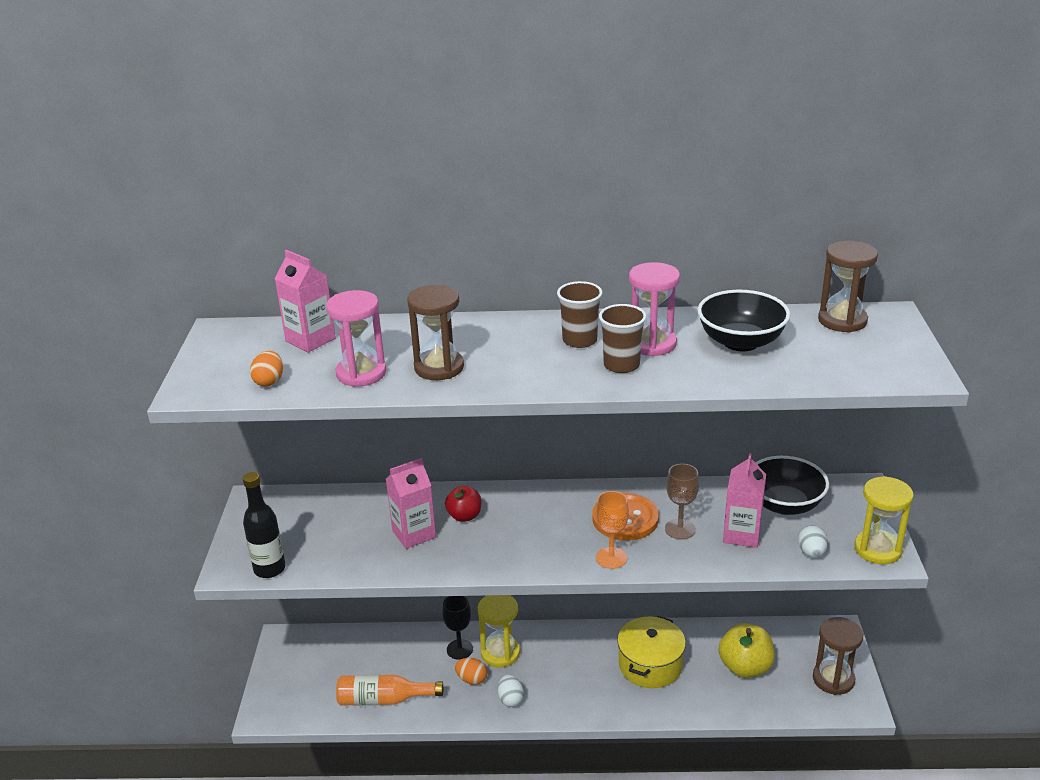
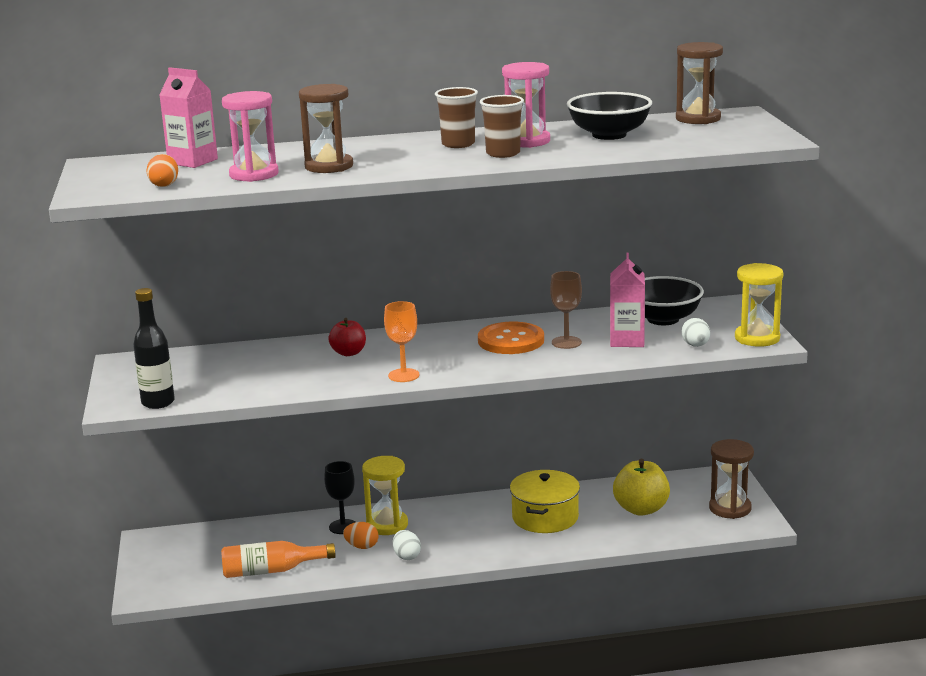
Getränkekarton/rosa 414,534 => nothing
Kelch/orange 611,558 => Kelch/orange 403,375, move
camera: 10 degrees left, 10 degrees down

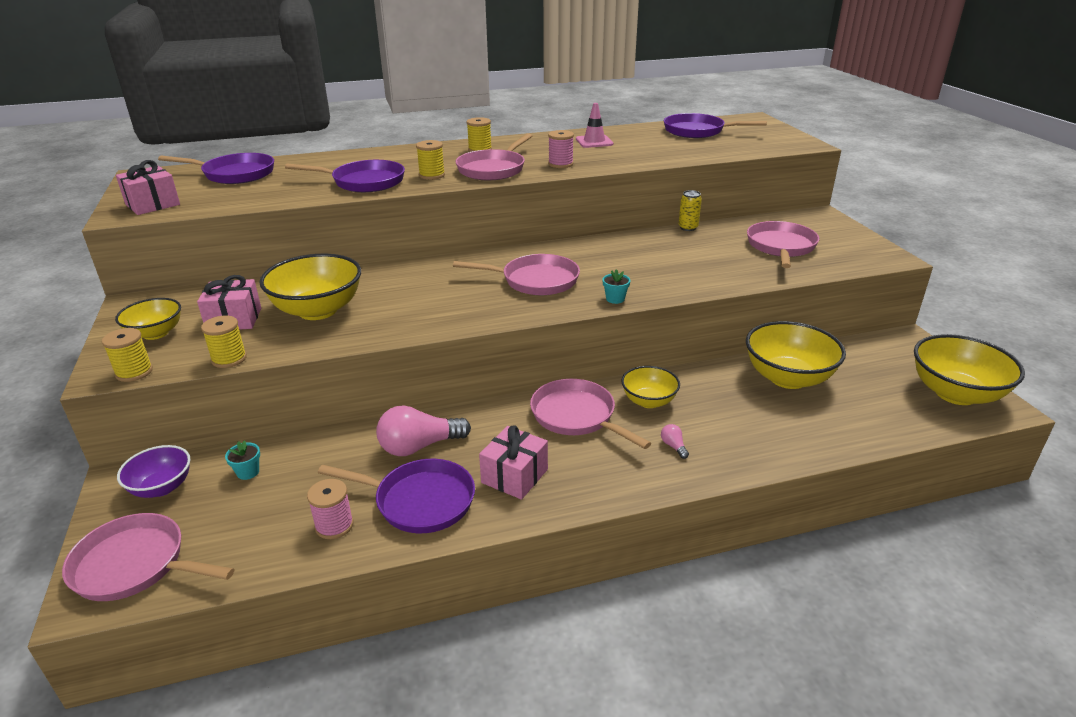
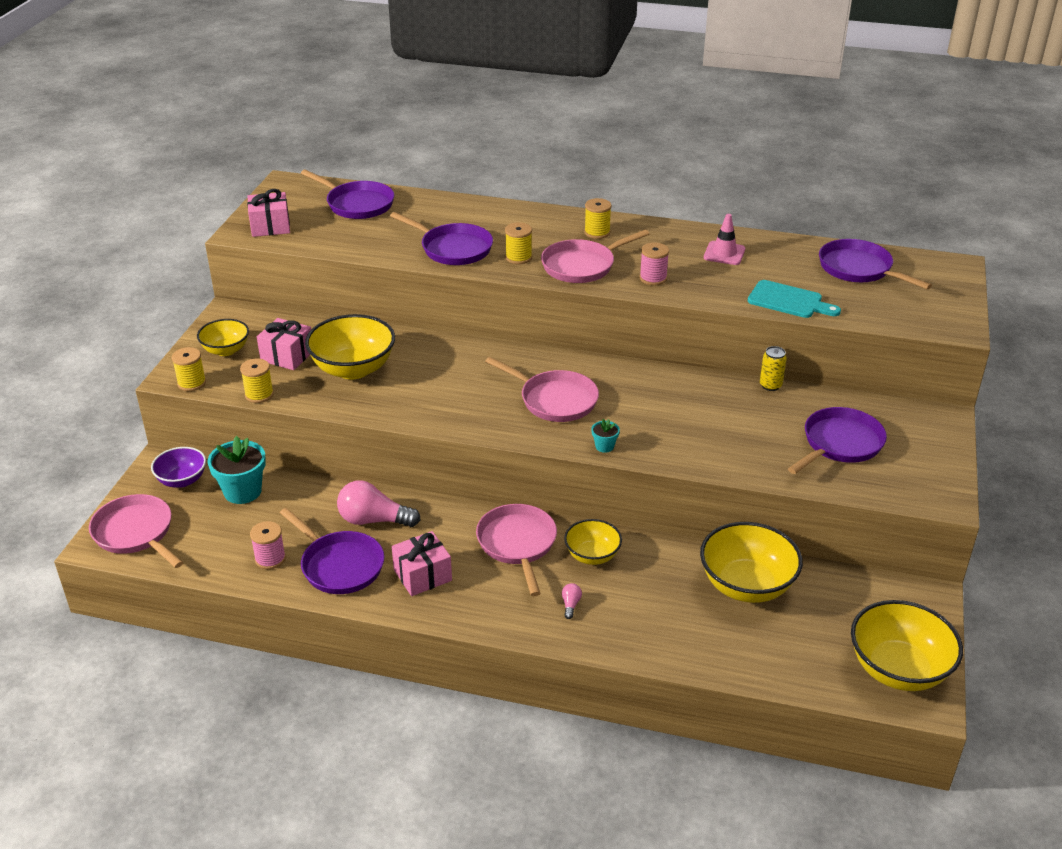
nothing => Schneidebrett/türkis 789,301
Pfanne/rosa 781,247 => Pfanne/lila 839,444
Blumentopf/türkis 248,472 => Blumentopf/türkis 242,491, x2.08
camera: 30 degrees right, 5 degrees up

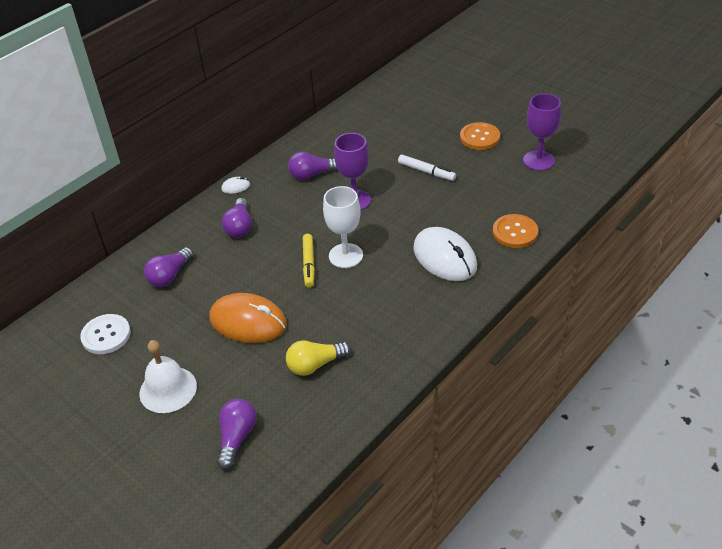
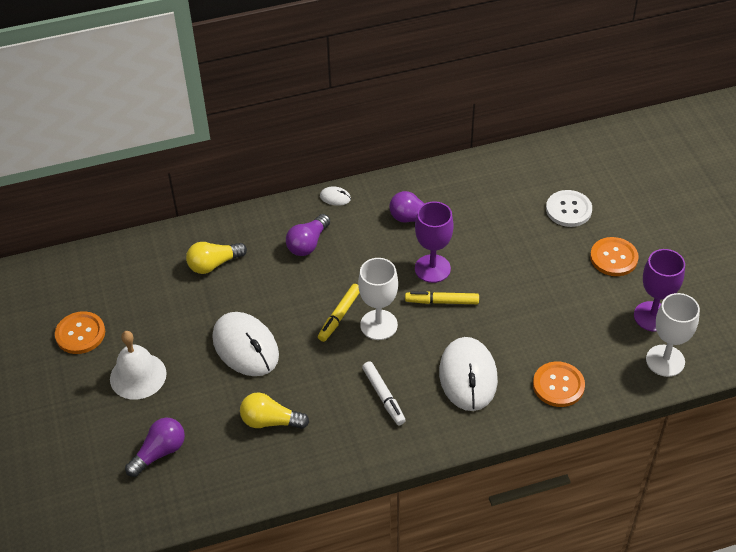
nothing => Knopf/orange 80,334
nothing => Filzstift/gelb 442,301
nothing => Kelch/weiß 665,361
Knopf/weiß 106,335 => Knopf/weiß 568,210, move
Filzstift/weiß 426,171 => Filzstift/weiß 383,396, move
Glühbirne/lila 170,276 => Glühbirne/gelb 214,264
Computermaus/orange 248,322 => Computermaus/weiß 245,347
camera: 30 degrees right, 5 degrees up

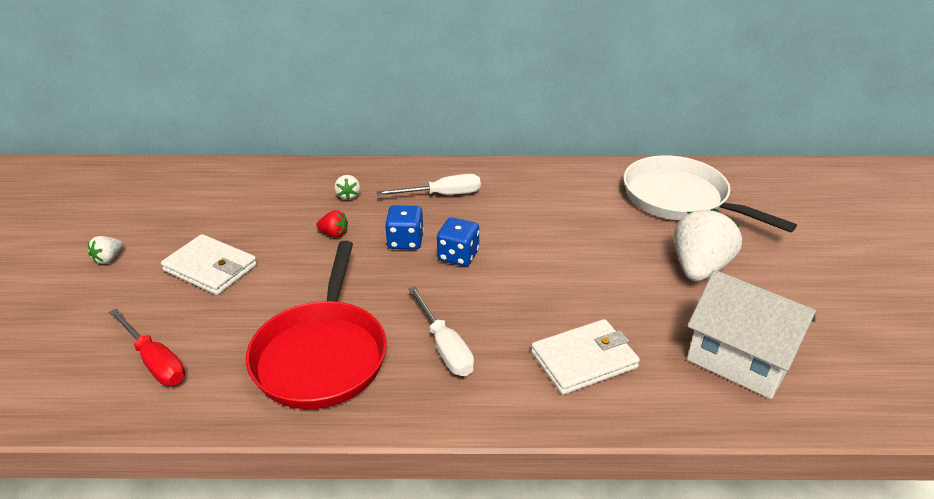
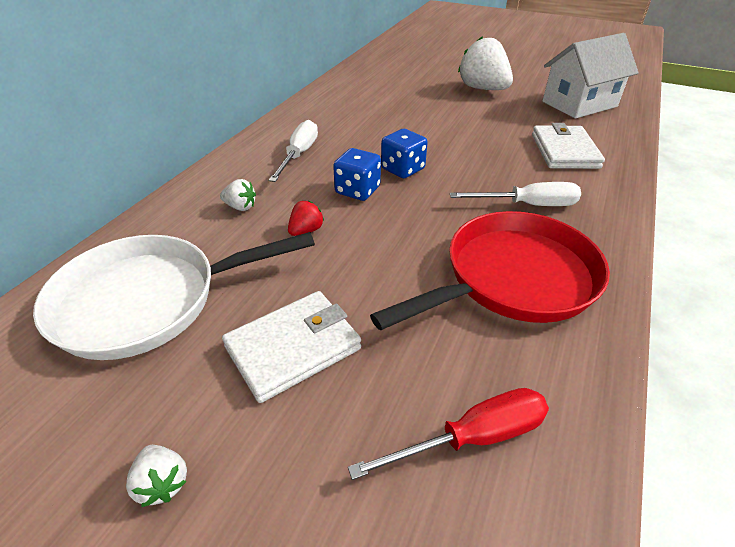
Pfanne/weiß 681,199 => Pfanne/weiß 149,301, move
Pfanne/rot 322,354 => Pfanne/rot 512,279, 60 degrees counterclockwise
camera: 65 degrees left, 5 degrees up

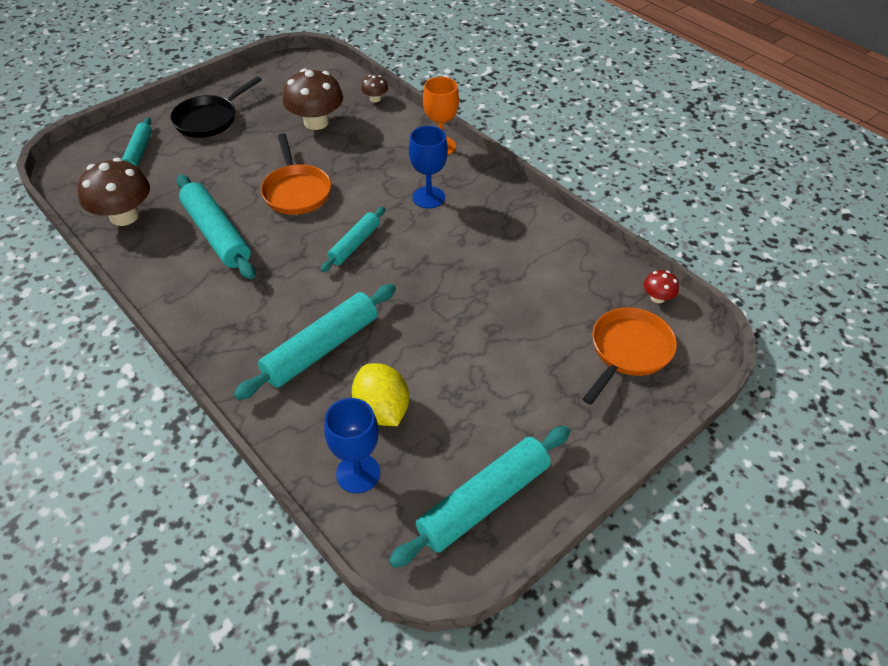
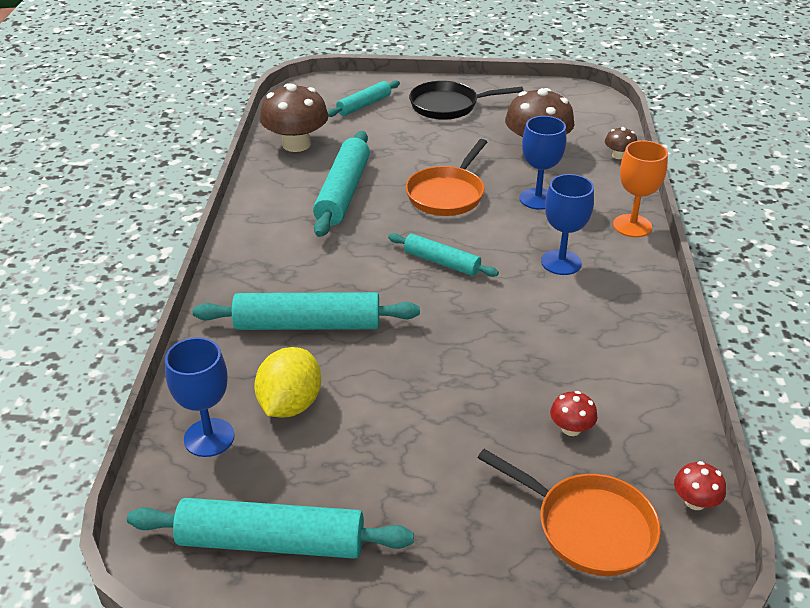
nothing => Kelch/blau 537,199
nothing => Pilz/rot 571,428
Nudelholz/türkis 355,244 => Nudelholz/türkis 441,262, 45 degrees clockwise
Pfanne/orange 628,351 => Pfanne/orange 588,527, 45 degrees clockwise
camera: 45 degrees right, 10 degrees down

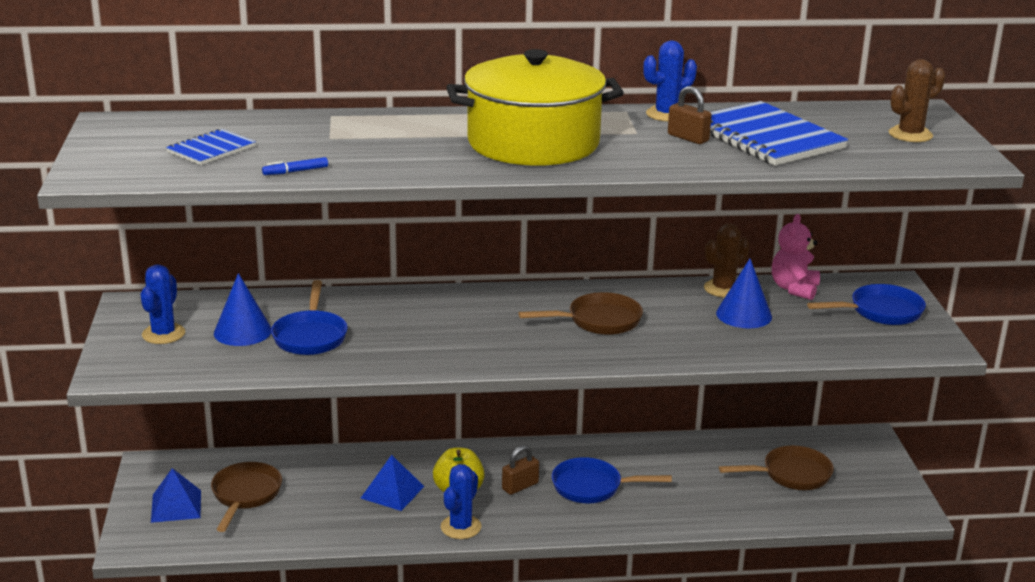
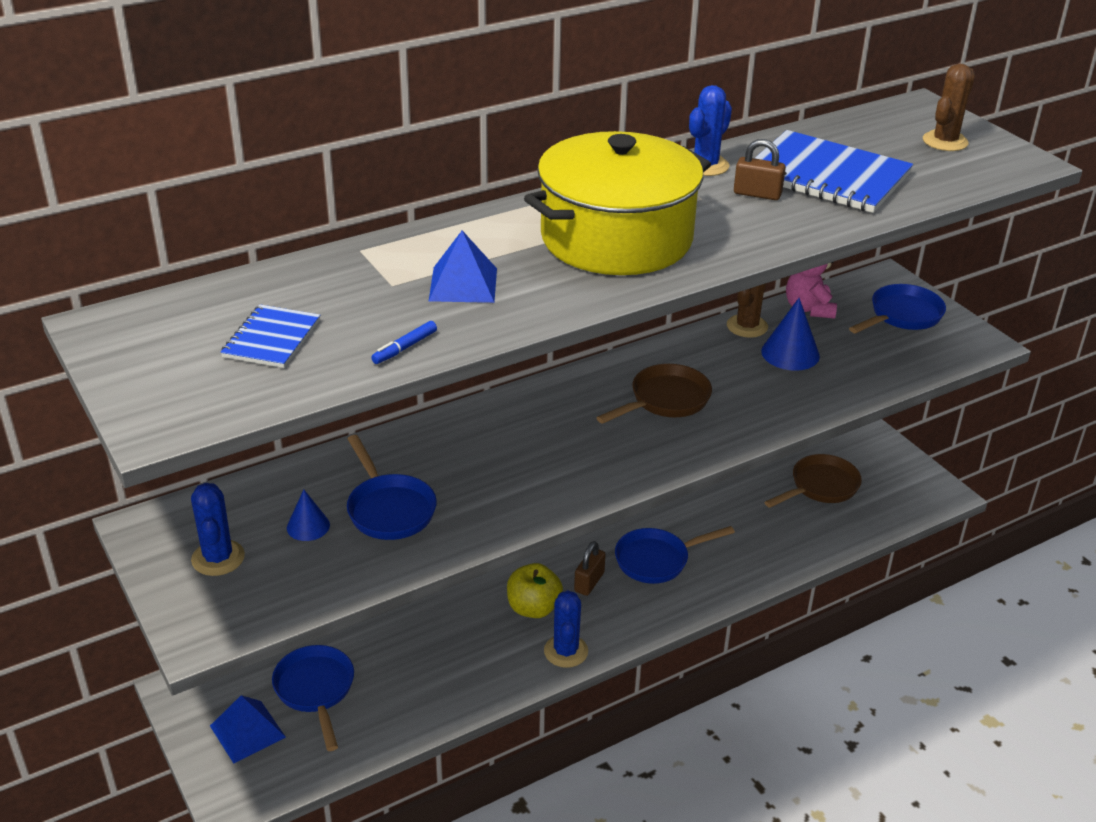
Pyramide/blau 392,492 => Pyramide/blau 463,284, move
Pfanne/braun 245,495 => Pfanne/blau 316,690
Kegel/blau 242,331 => Kegel/blau 308,526, x0.62
camera: 25 degrees left, 10 degrees up

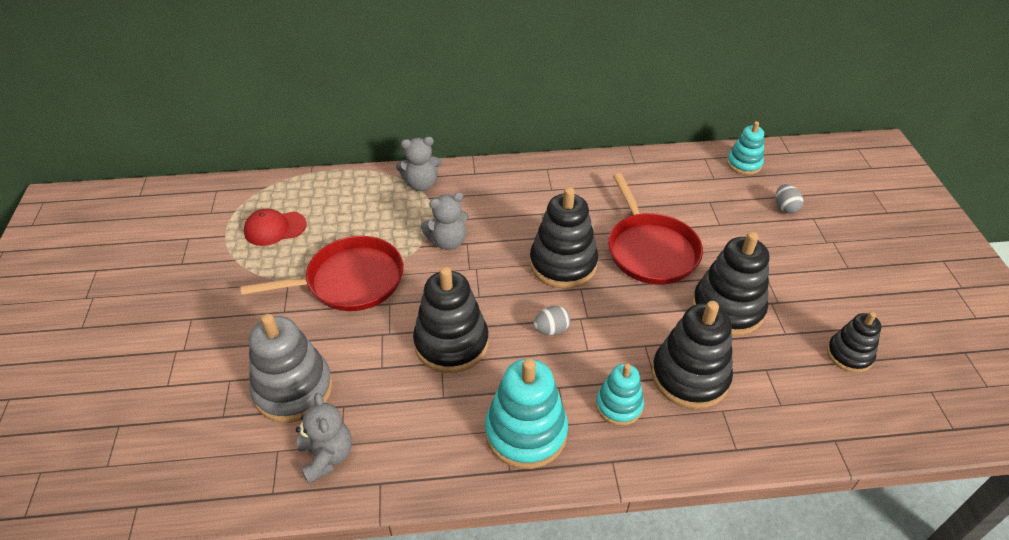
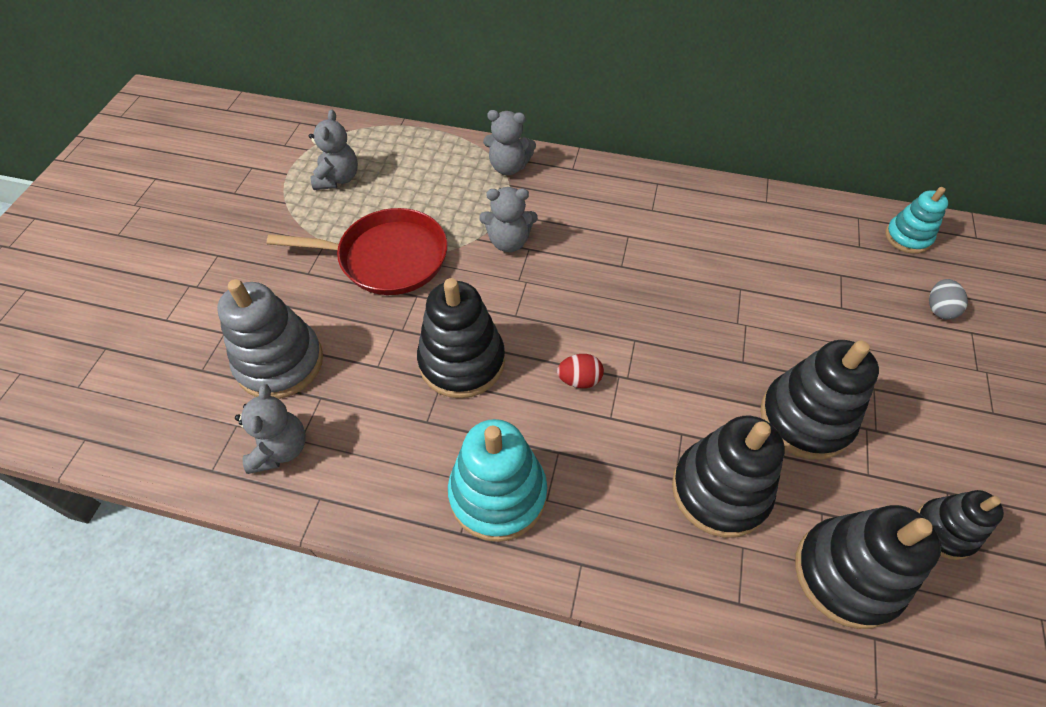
Stapelspielzeug/türkis 619,405 => nothing
Pfanne/rot 650,250 => nothing
Stapelspielzeug/schwarz 563,264 => Stapelspielzeug/schwarz 846,574, move
Kappe/rot 275,228 => Teddybär/grau 338,178
Ei/grau 551,330 => Ei/rot 579,380
camera: 20 degrees right, 10 degrees up

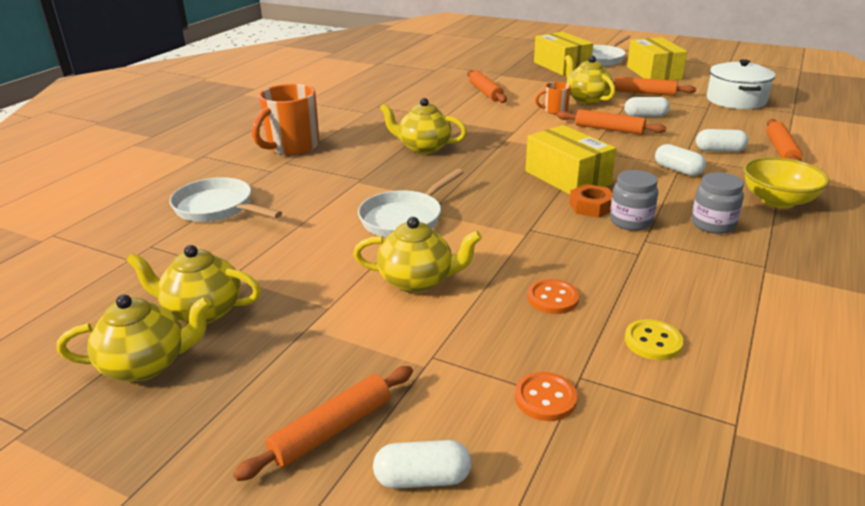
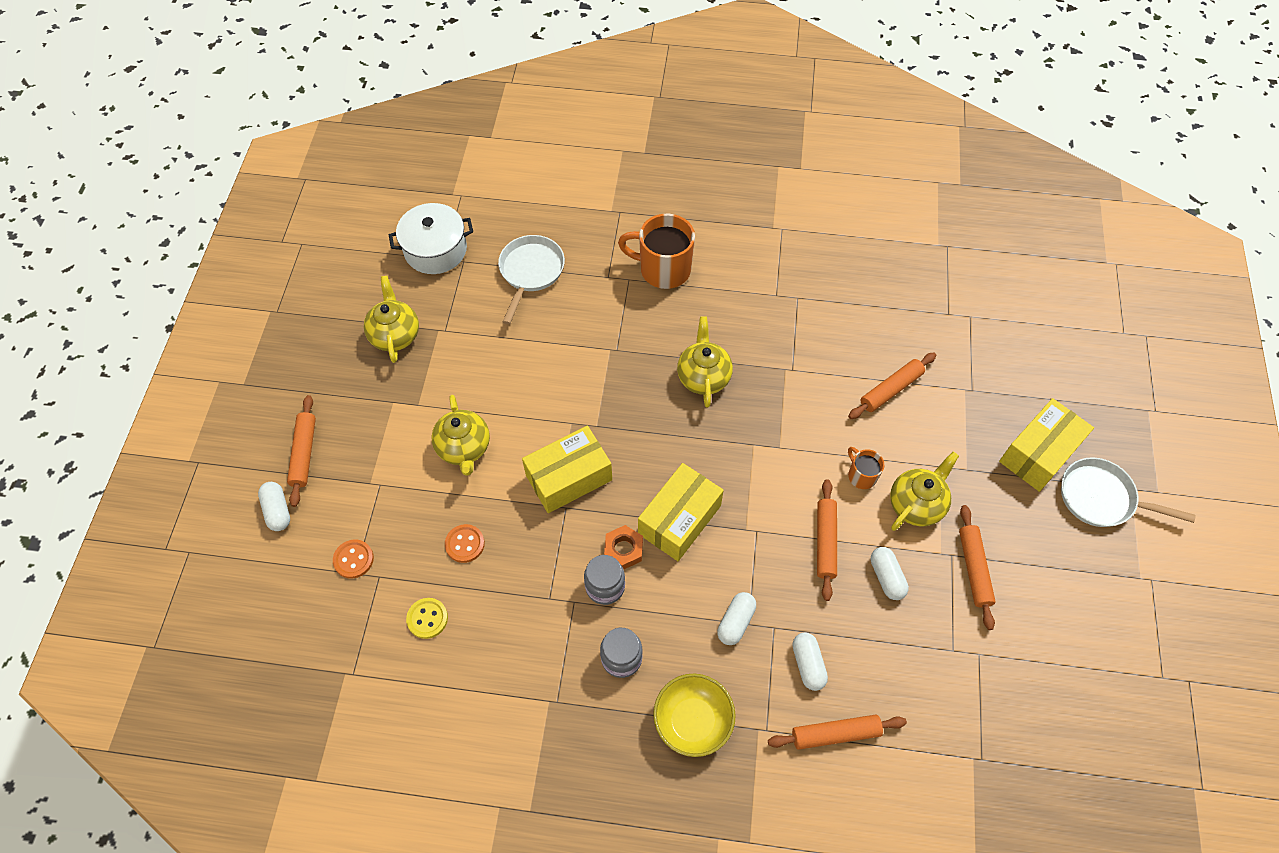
Teekanne/gelb 146,365 => nothing
Pfanne/weiß 404,218 => nothing
Schachtel/gelb 653,73 => Schachtel/gelb 569,477, move
Kochtopf/weiß 736,100 => Kochtopf/weiß 435,250, move
Nudelholz/orange 331,430 => Nudelholz/orange 304,453, 60 degrees clockwise
camera: 70 degrees right, 30 degrees up

